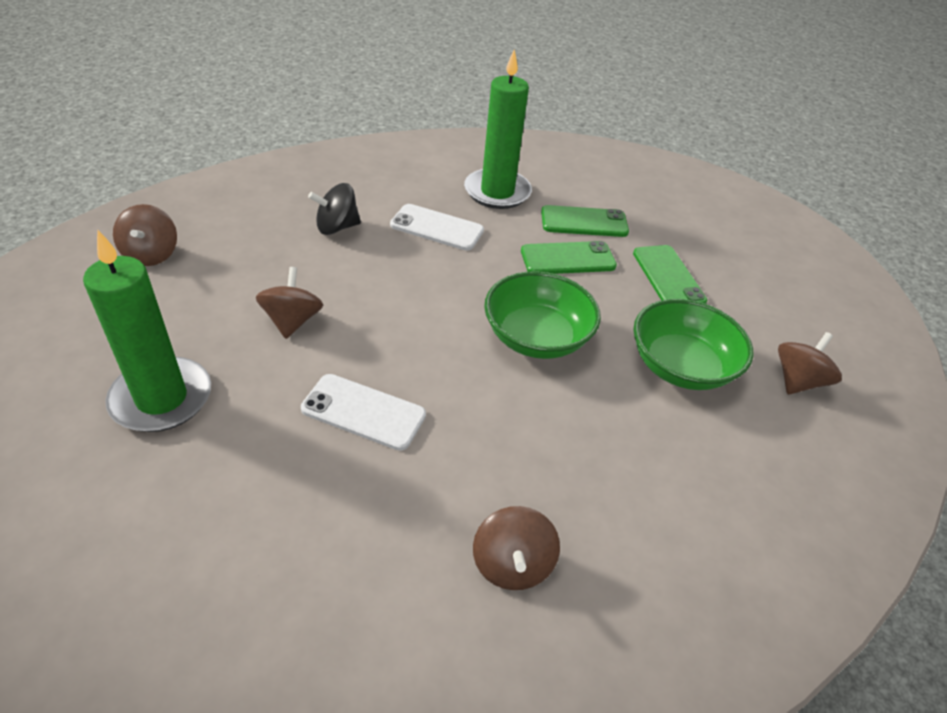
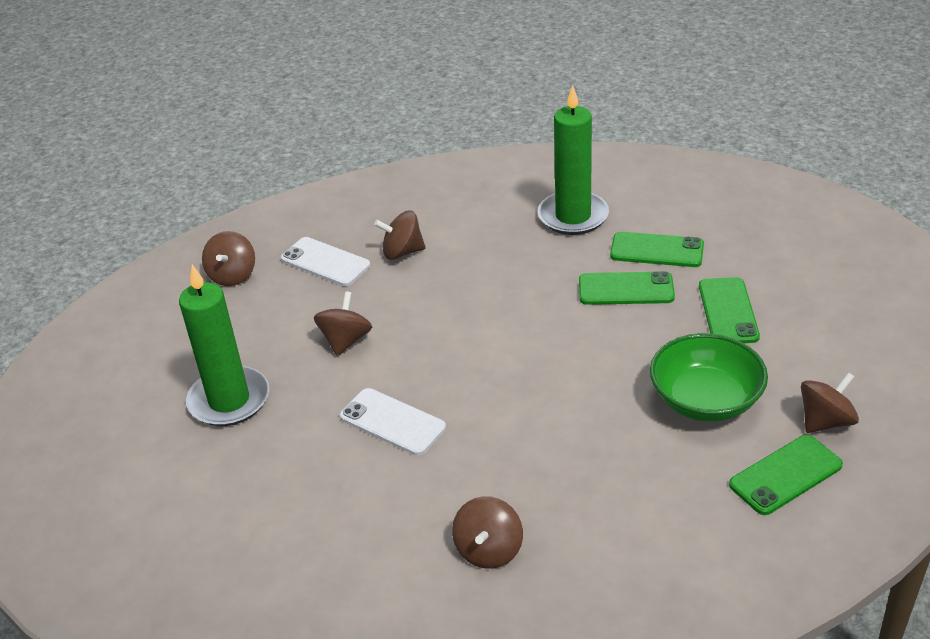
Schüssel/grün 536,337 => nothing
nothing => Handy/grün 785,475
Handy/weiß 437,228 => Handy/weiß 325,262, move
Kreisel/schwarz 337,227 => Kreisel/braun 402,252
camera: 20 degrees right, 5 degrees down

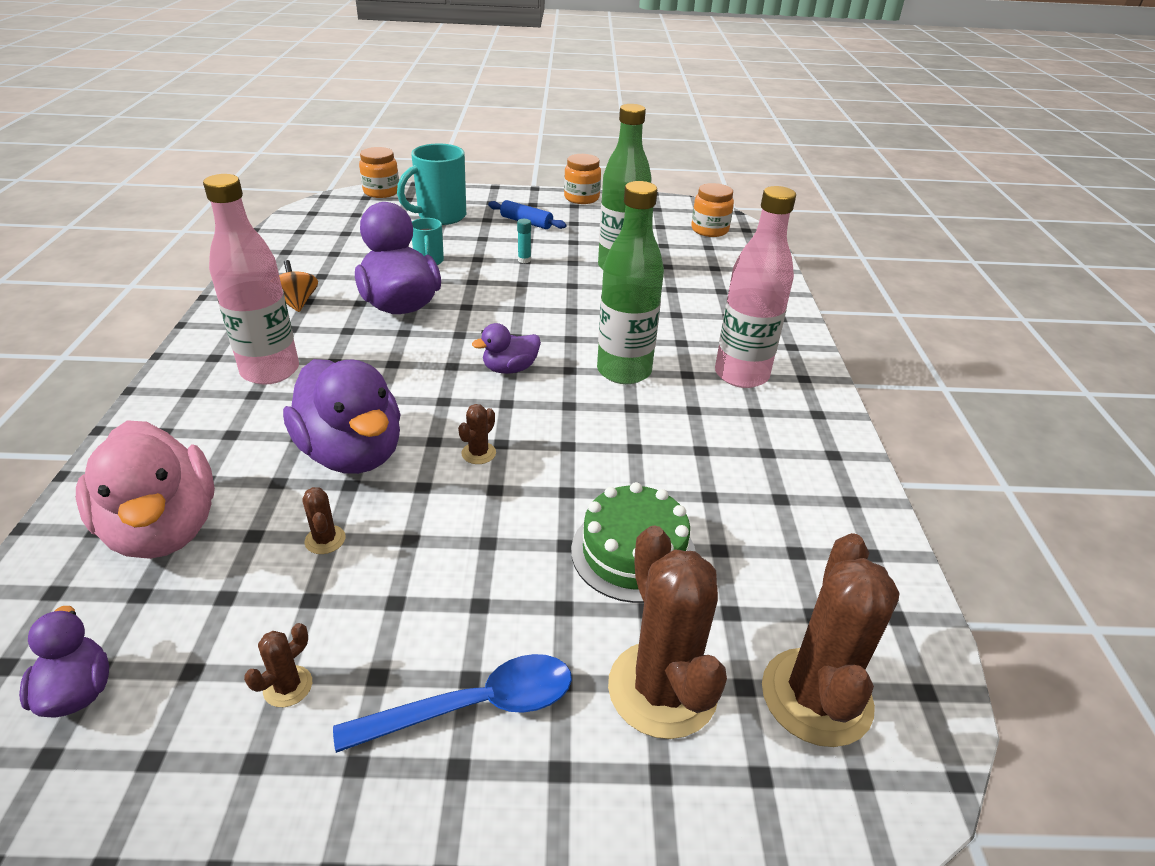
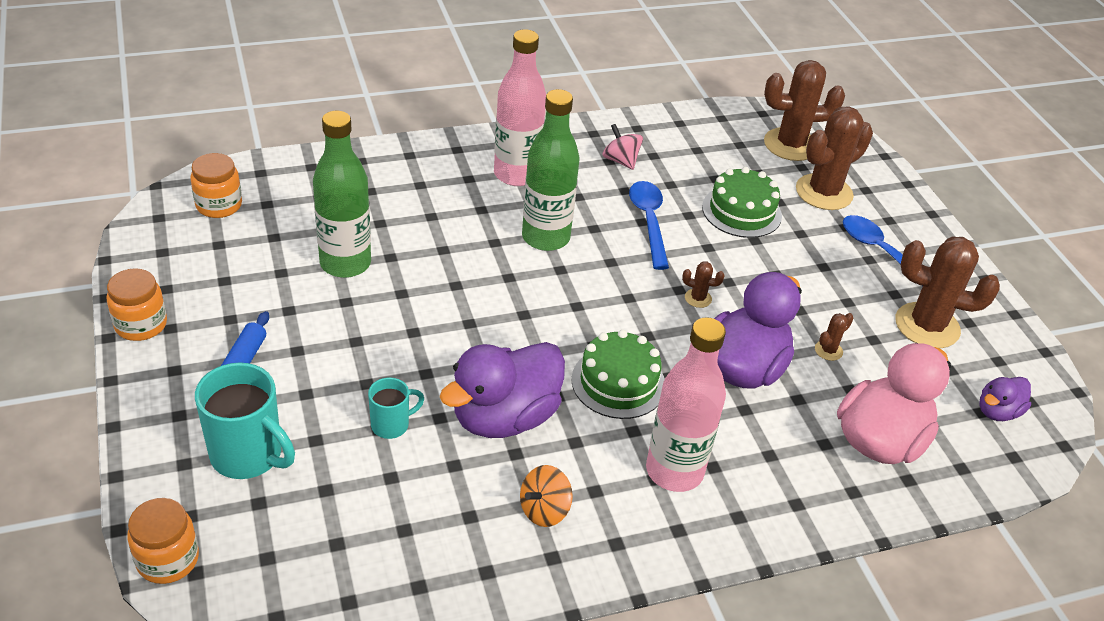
Ente/lila 510,369 => nothing
Klebestift/türkis 524,260 => nothing
nothing => Kuchen/grün 618,382
nothing => Kreisel/rosa 620,161
nothing => Löffel/blau 649,221
Kaktus/braun 288,686 => Kaktus/braun 927,326, x2.36
camera: 110 degrees left, 5 degrees up

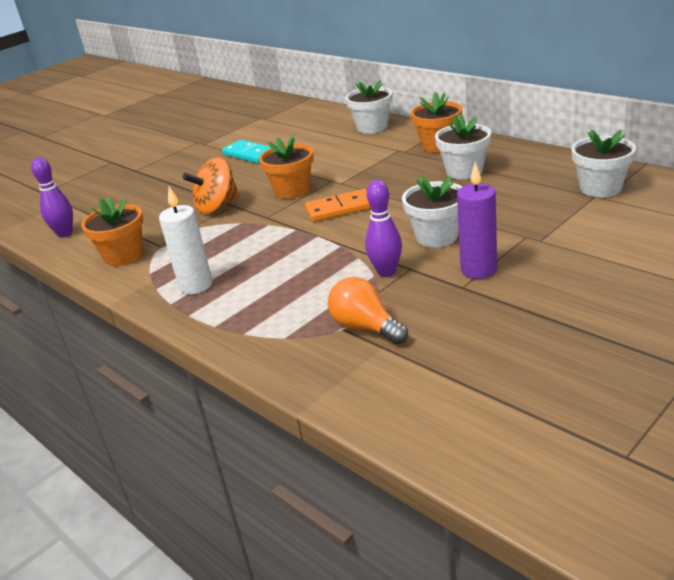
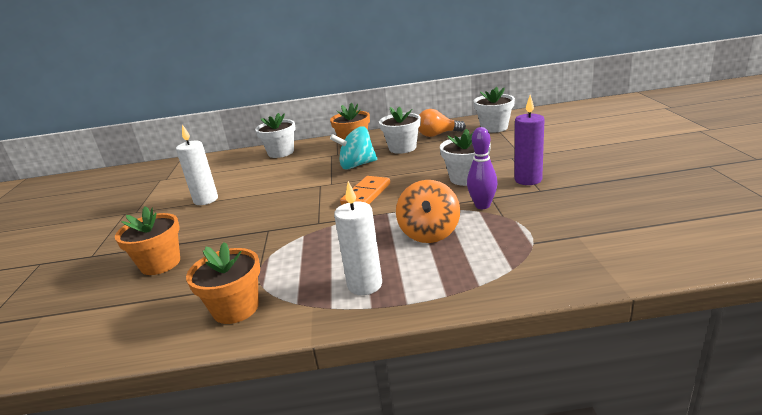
Bowlingkegel/lila 65,233 => nothing
nothing => Kreisel/türkis 357,165
Kreisel/orange 217,206 => Kreisel/orange 429,233, move
Blumentopf/orange 292,190 => Blumentopf/orange 160,263, move
Glühbirne/orange 365,327 => Glühbirne/orange 437,135, move
Dominostein/türkis 250,154 => Kerze/weiß 206,200
camera: 50 degrees left, 5 degrees down

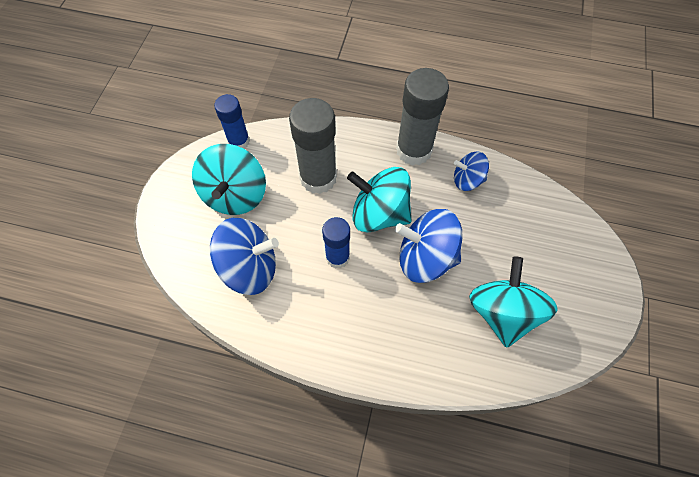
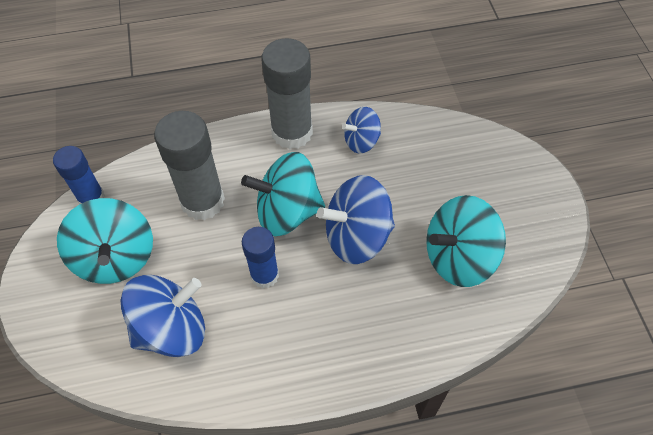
Kreisel/türkis 502,312 => Kreisel/türkis 458,257, 90 degrees counterclockwise
camera: 25 degrees left, 5 degrees down

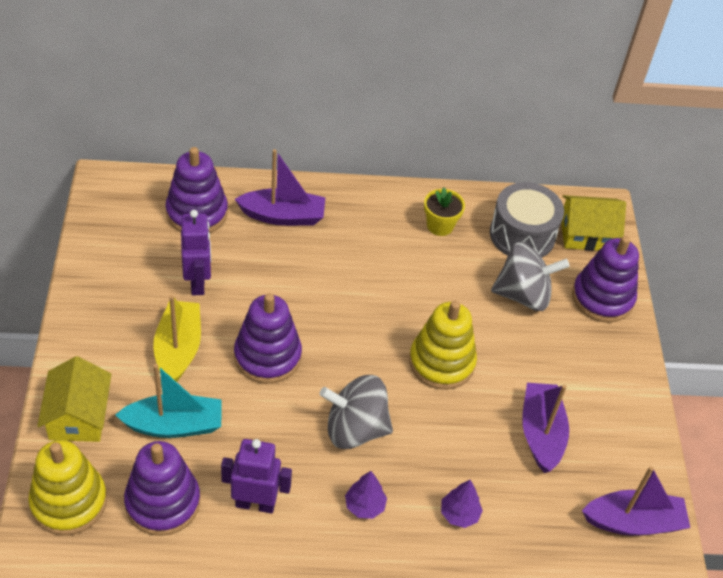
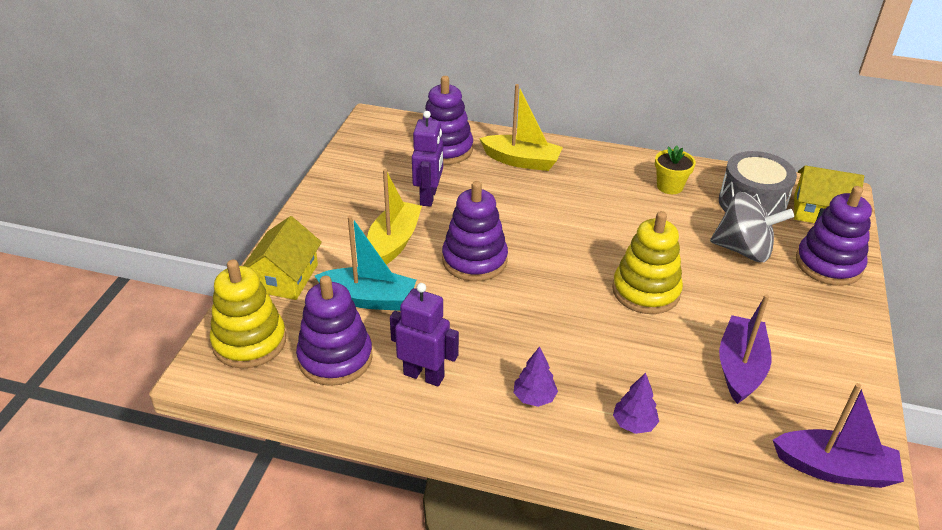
Kreisel/grau 355,429 => nothing
Boot/lila 283,216 => Boot/gelb 521,161
camera: 20 degrees right, 10 degrees down

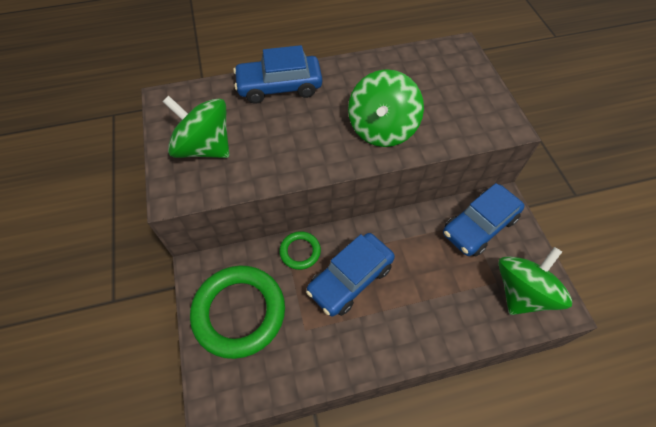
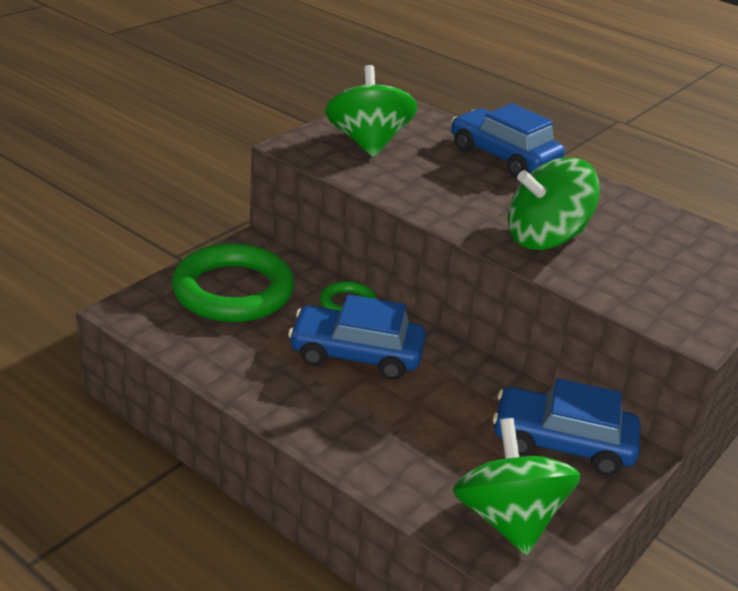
Kreisel/grün 522,292 => Kreisel/grün 508,519, 105 degrees counterclockwise
camera: 50 degrees right, 25 degrees down

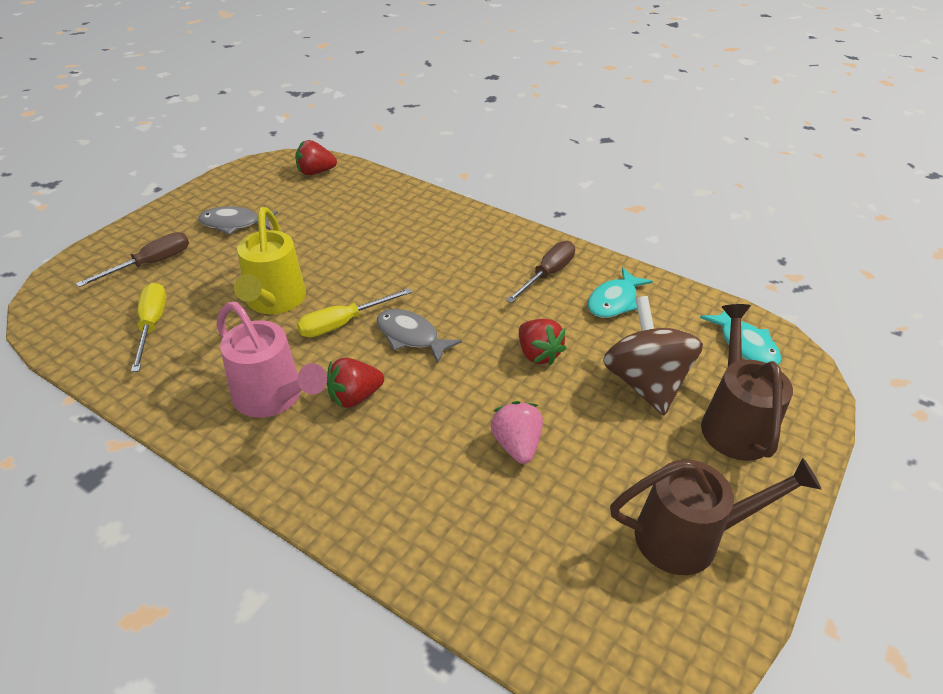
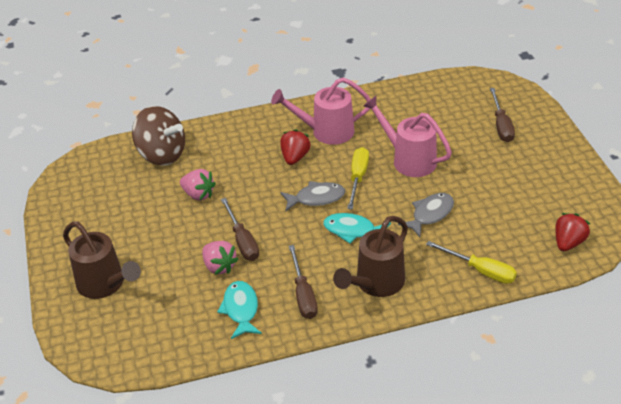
nothing => Erdbeere/rosa 219,266
Schraubenzieher/gelb 152,325 => Schraubenzieher/gelb 480,270, move
Fisch/grau 234,224 => Fisch/grau 430,214, move
Kreisel/braun 645,383 => Kreisel/braun 162,154, move
Gießkanne/braun 690,537 => Gießkanne/braun 375,284, move
Fisch/türkis 745,345 => Fisch/türkis 352,230, move
Erdbeere/rot 538,354 => Schraubenzieher/braun 242,241
Gießkanne/gelb 274,302 => Gießkanne/rosa 408,159
camera: 135 degrees right, 0 degrees up

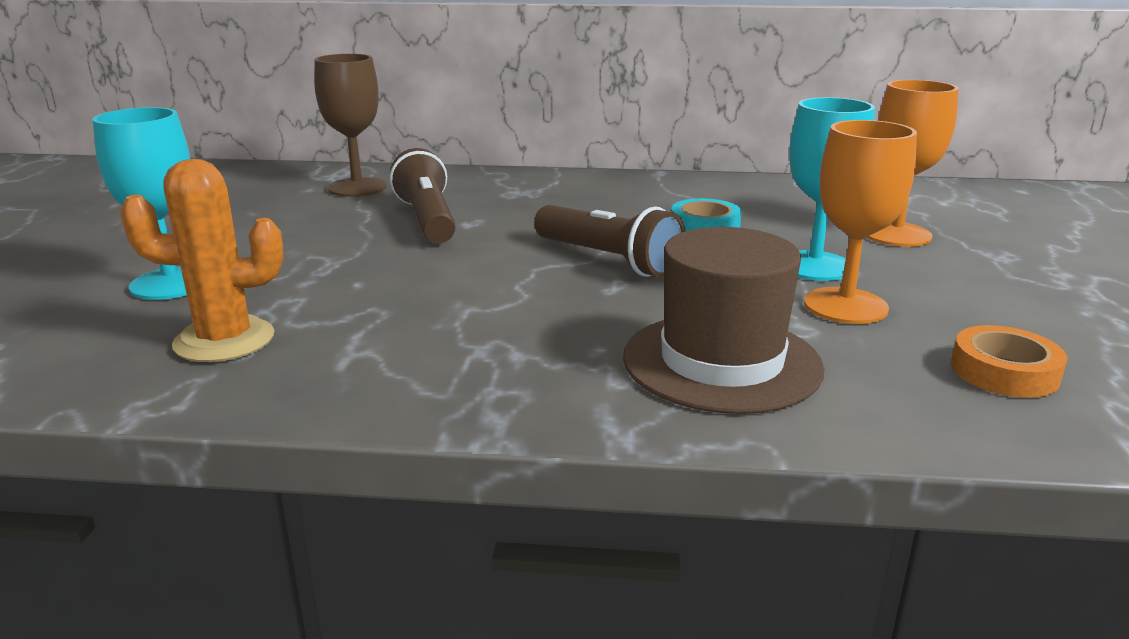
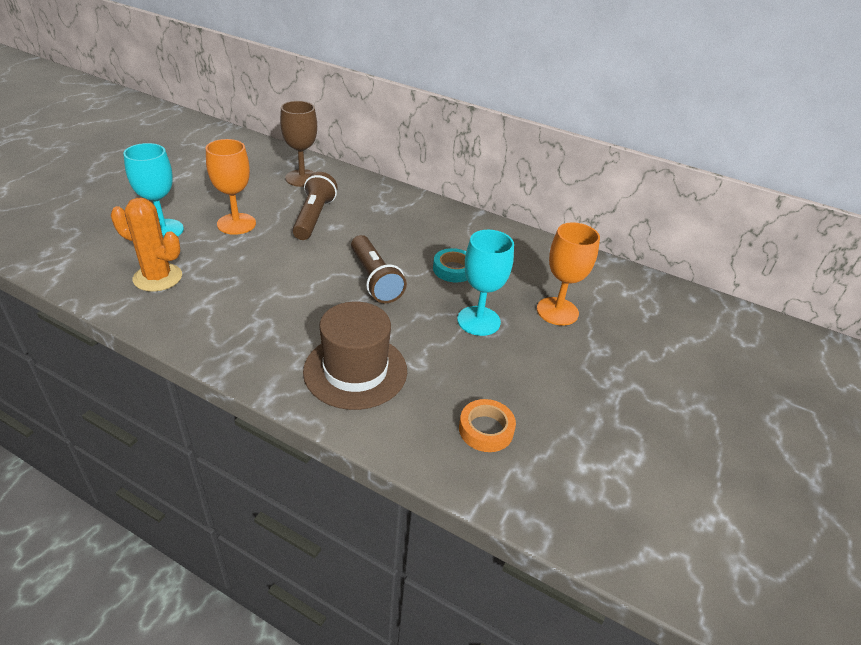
Kelch/orange 845,306 => Kelch/orange 236,224, move
camera: 20 degrees right, 15 degrees up

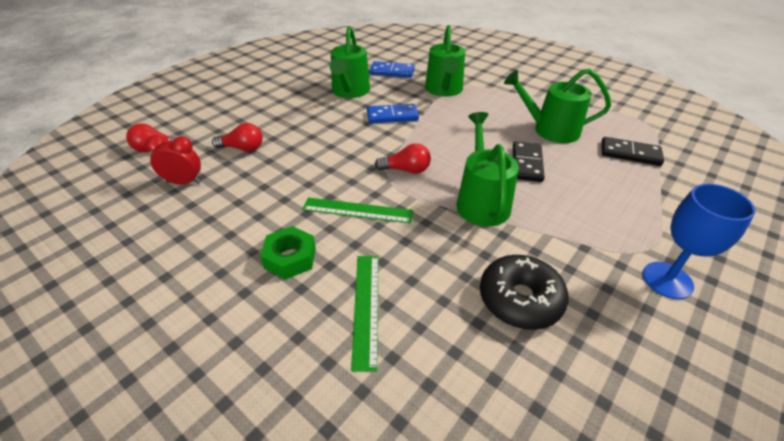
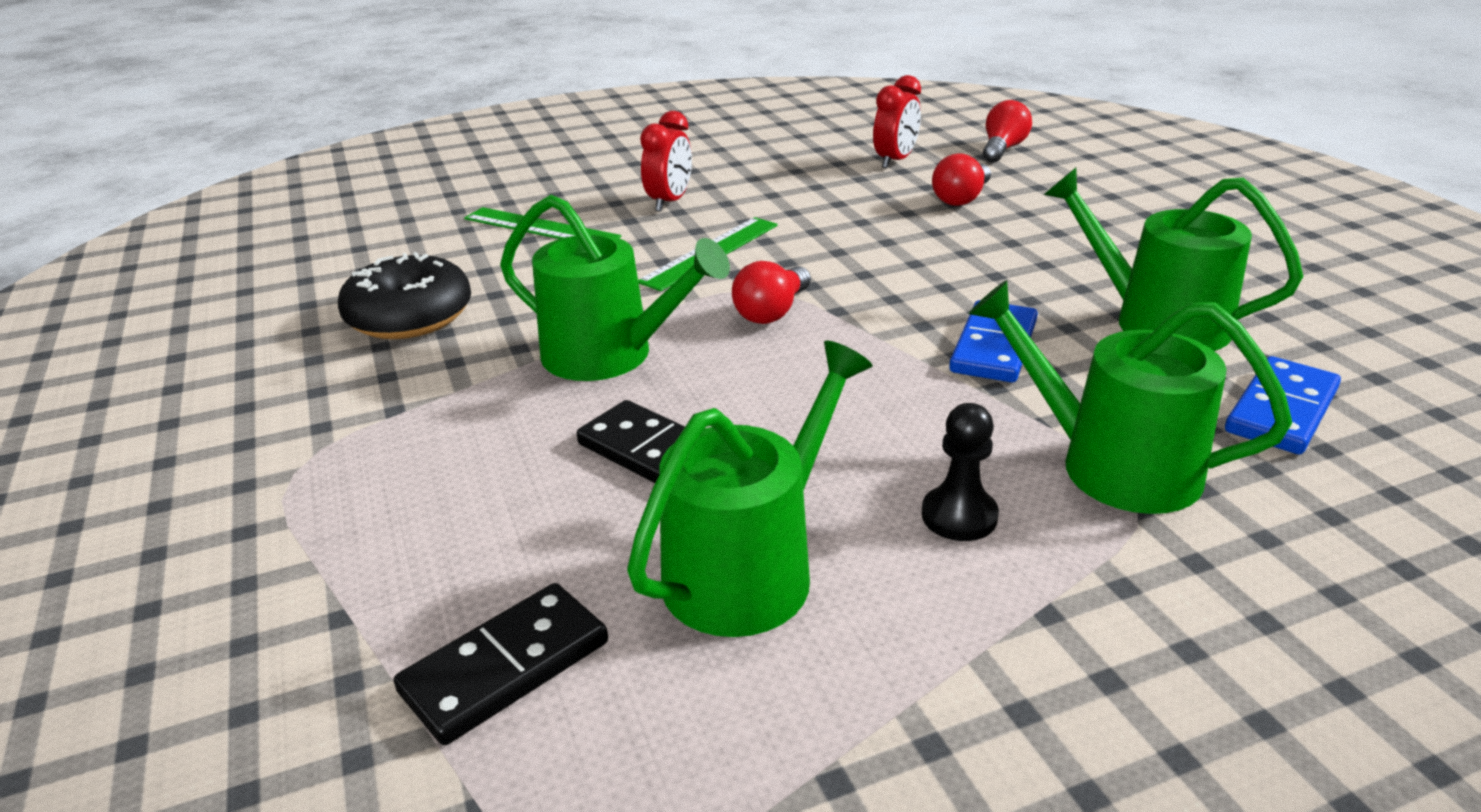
Kelch/blau 667,280 => nothing
nothing => Bauer/schwarz 959,516
Sechskantmutter/grün 290,258 => Wecker/rot 670,202
camera: 120 degrees right, 10 degrees down

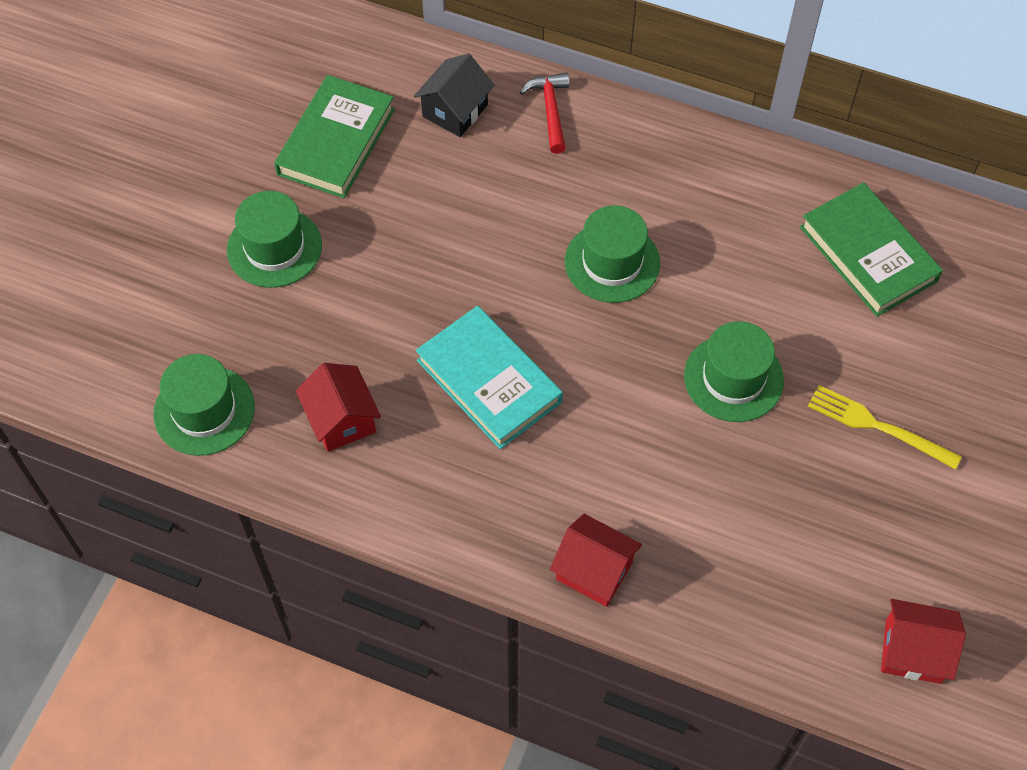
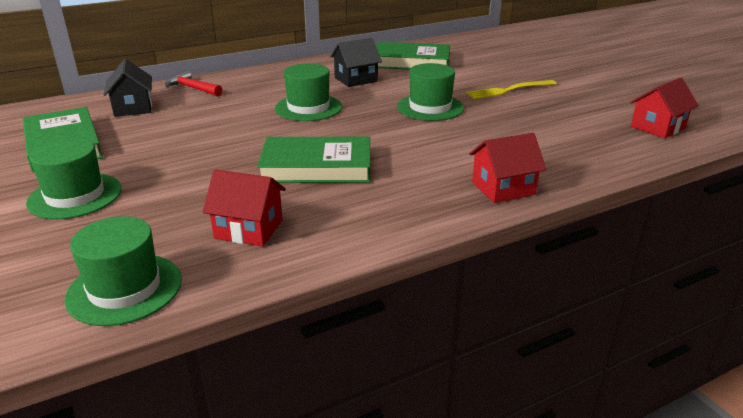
nothing => Haus/schwarz 356,79
Buch/türkis 489,381 => Buch/grün 316,167
camera: 50 degrees left, 30 degrees down

